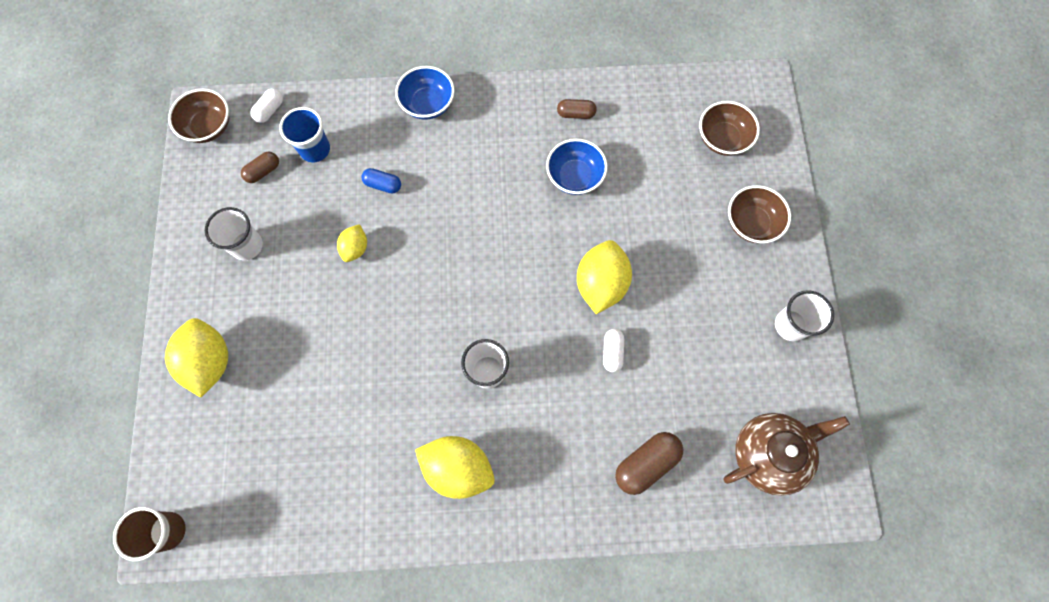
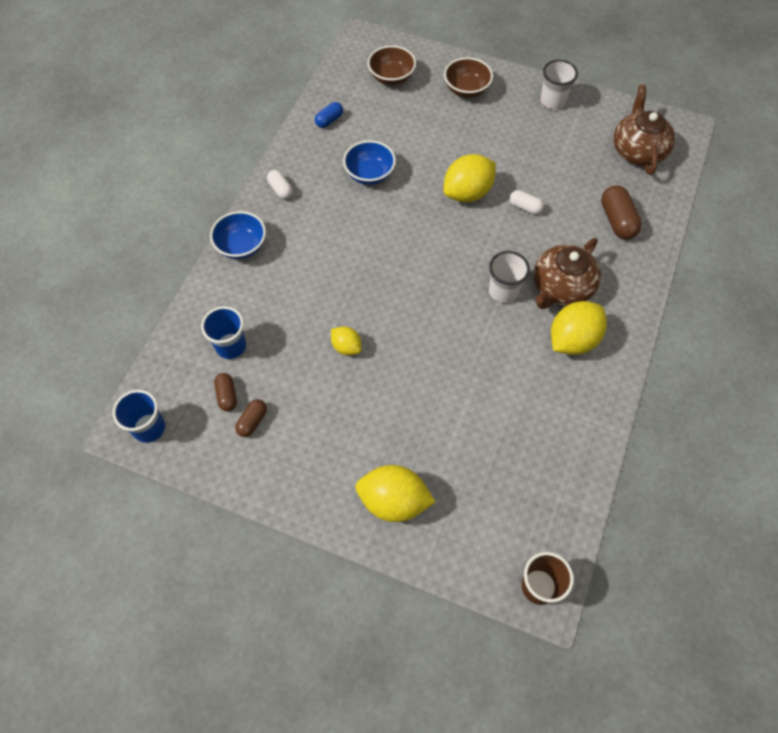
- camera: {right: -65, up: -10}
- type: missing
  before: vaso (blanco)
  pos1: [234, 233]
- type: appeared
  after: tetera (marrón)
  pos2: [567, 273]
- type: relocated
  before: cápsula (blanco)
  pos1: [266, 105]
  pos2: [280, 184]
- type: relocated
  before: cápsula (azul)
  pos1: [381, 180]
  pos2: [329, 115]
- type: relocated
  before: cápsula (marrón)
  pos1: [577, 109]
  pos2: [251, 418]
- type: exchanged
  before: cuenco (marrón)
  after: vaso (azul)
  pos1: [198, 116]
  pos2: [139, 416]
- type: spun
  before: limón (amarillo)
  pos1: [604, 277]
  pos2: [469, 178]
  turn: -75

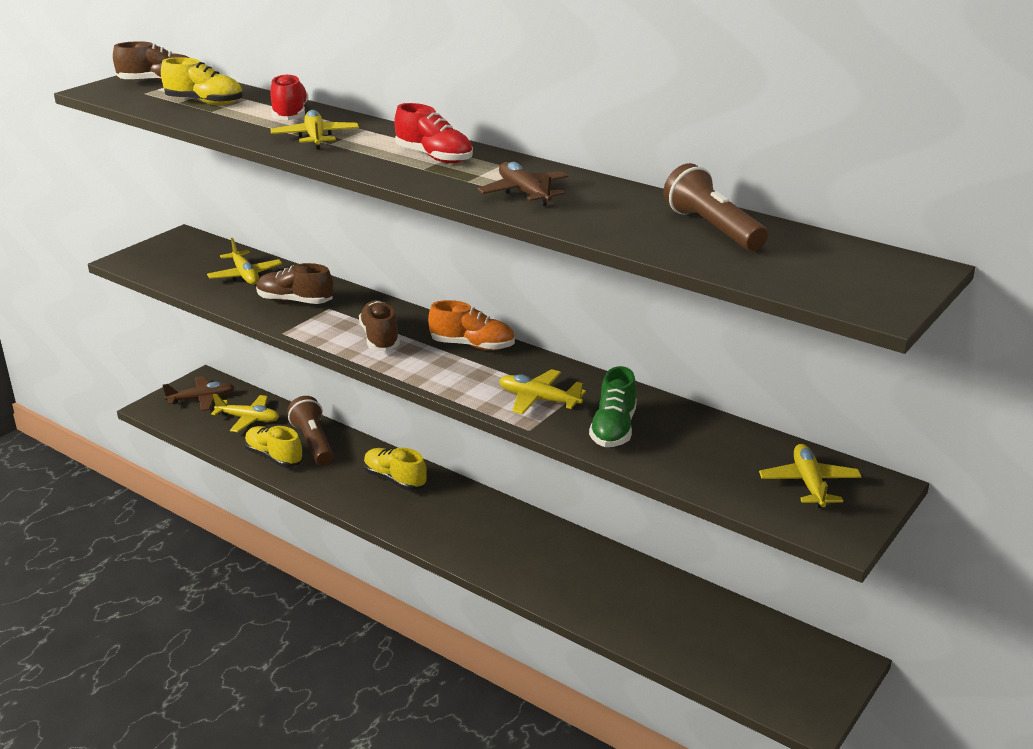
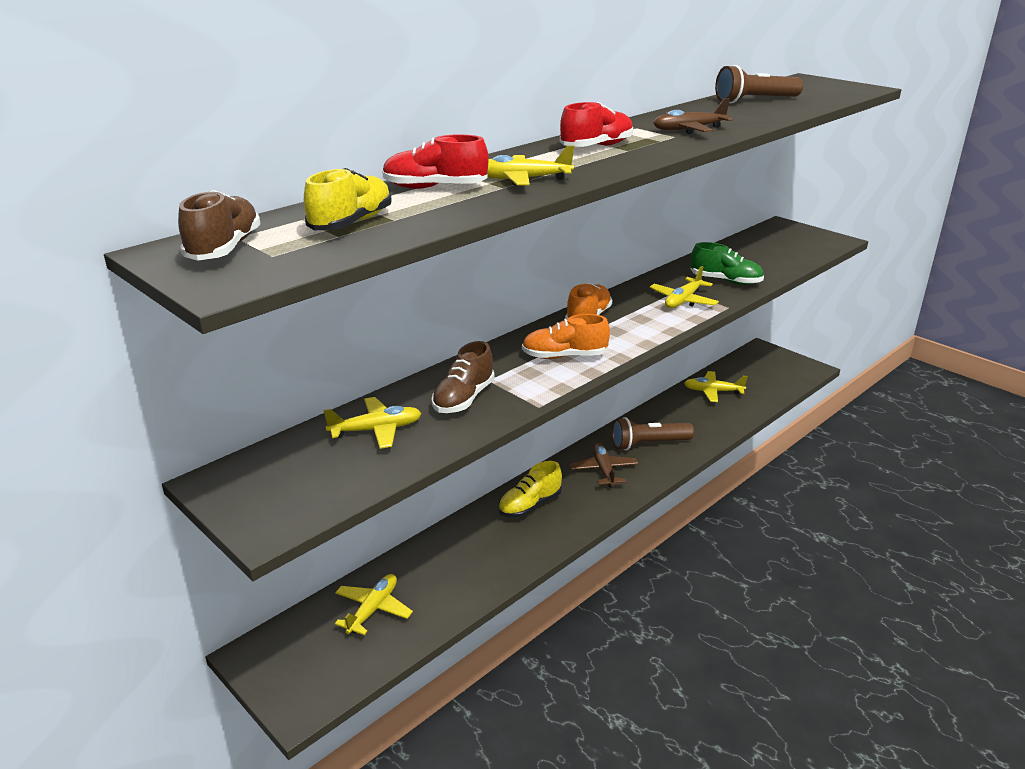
- camera: {right: -80, up: 0}
- type: missing
  before: zapato (amarillo)
  pos1: [273, 446]
- type: relocated
  before: avión (marrón)
  pos1: [198, 393]
  pos2: [604, 465]
- type: relocated
  before: lámpara de mano (marrón)
  pos1: [310, 431]
  pos2: [653, 433]
- type: relocated
  before: avión (amarillo)
  pos1: [810, 476]
  pos2: [716, 386]
- type: colour
  before: zapato (marrón)
  after: zapato (naranja)
  pos1: [379, 325]
  pos2: [566, 336]

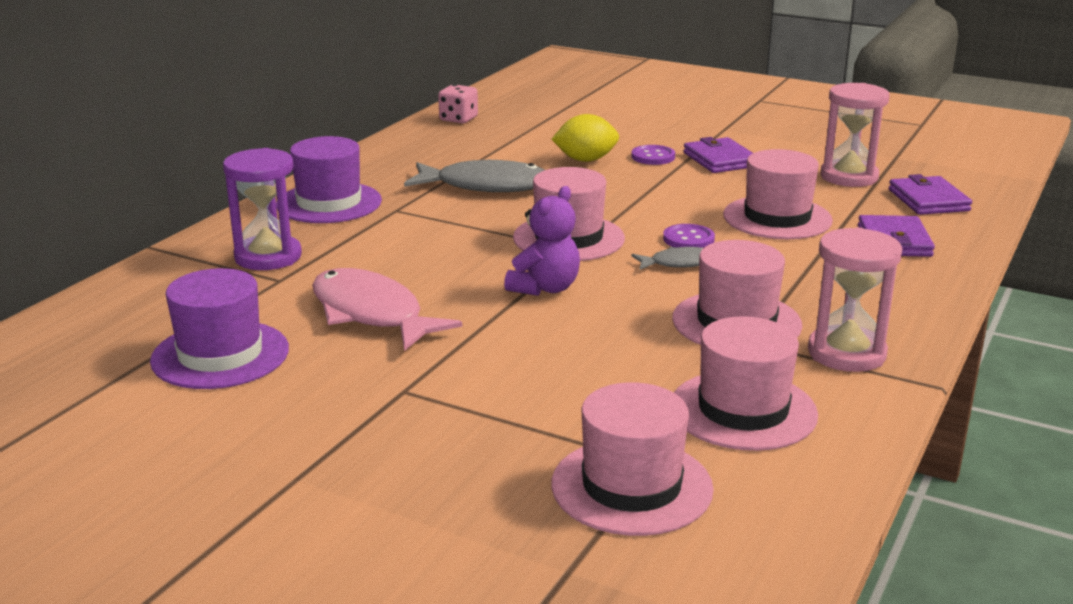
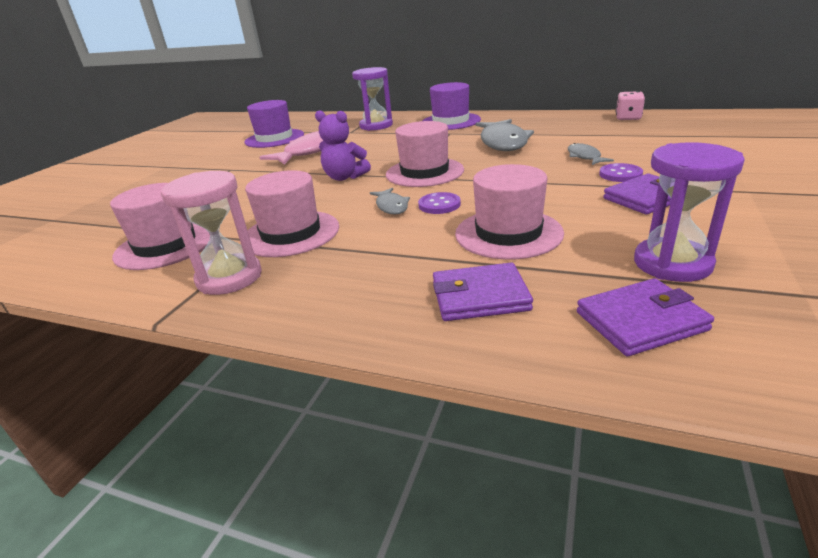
- camera: {right: 85, up: 5}
- type: missing
  before: sombrero (rosa)
  pos1: [632, 459]
- type: exchanged
  before: limón (amarillo)
  after: pez (gris)
  pos1: [585, 138]
  pos2: [591, 154]
- type: colour
  before: reloj de arena (rosa)
  after: reloj de arena (morado)
  pos1: [855, 135]
  pos2: [689, 212]

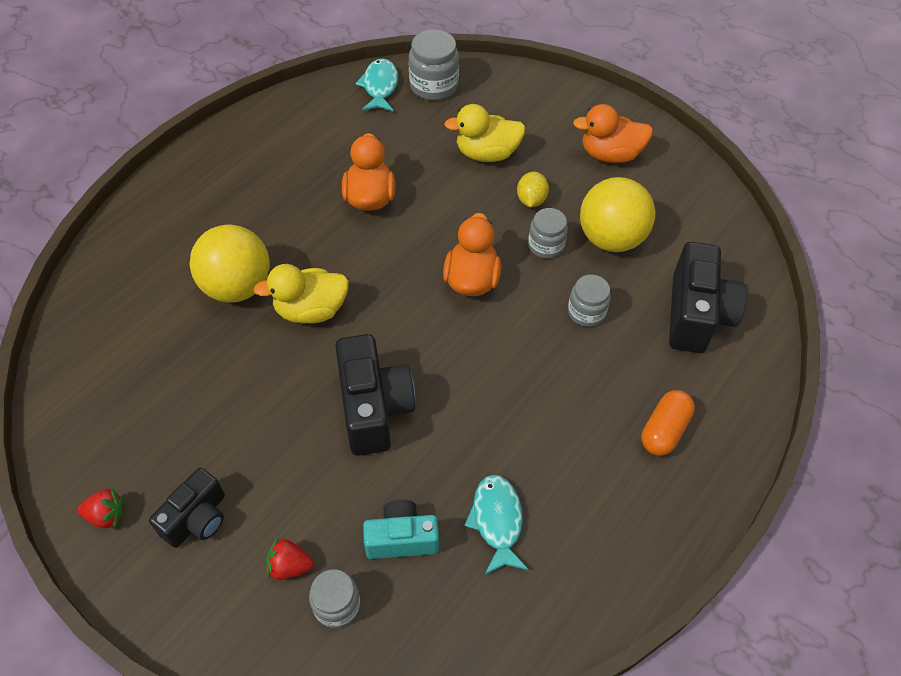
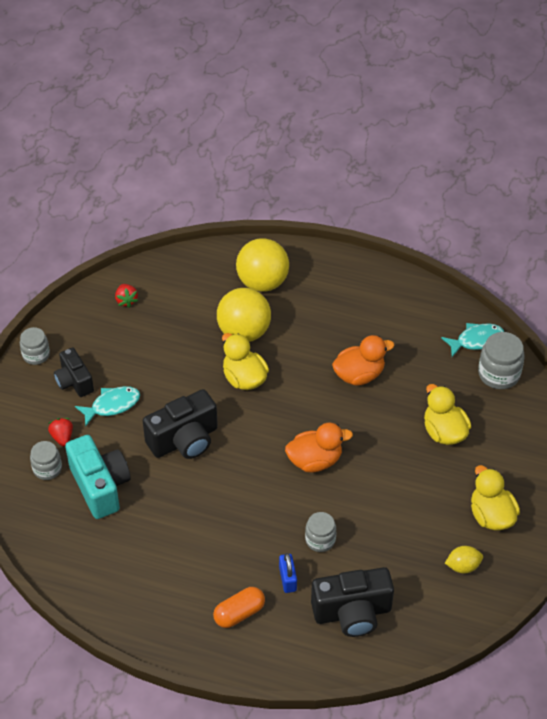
- camera: {right: 70, up: -5}
- type: appeared
  after: candado (azul)
  pos2: [288, 573]
- type: relocated
  before: fresa (rojo)
  pos1: [100, 508]
  pos2: [126, 296]
- type: relocated
  before: pez (turquesa)
  pos1: [496, 524]
  pos2: [107, 406]
- type: relocated
  before: limón (amarillo)
  pos1: [533, 189]
  pos2: [464, 559]
- type: relocated
  before: tarro (gris)
  pos1: [548, 233]
  pos2: [35, 346]
- type: relocated
  before: pelota (amarillo)
  pos1: [617, 214]
  pos2: [262, 265]
- type: colour
  before: pato (naranja)
  after: pato (amarillo)
  pos1: [613, 133]
  pos2: [495, 497]
- type: spun
  before: cámara (negro)
  pos1: [187, 508]
  pos2: [74, 372]
  turn: 45
- type: spun
  before: cápsula (naranja)
  pos1: [668, 423]
  pos2: [239, 607]
  turn: -45
- type: size
  before: cámara (turquesa)
  pos1: [401, 529]
  pos2: [98, 477]
  scale: 1.57

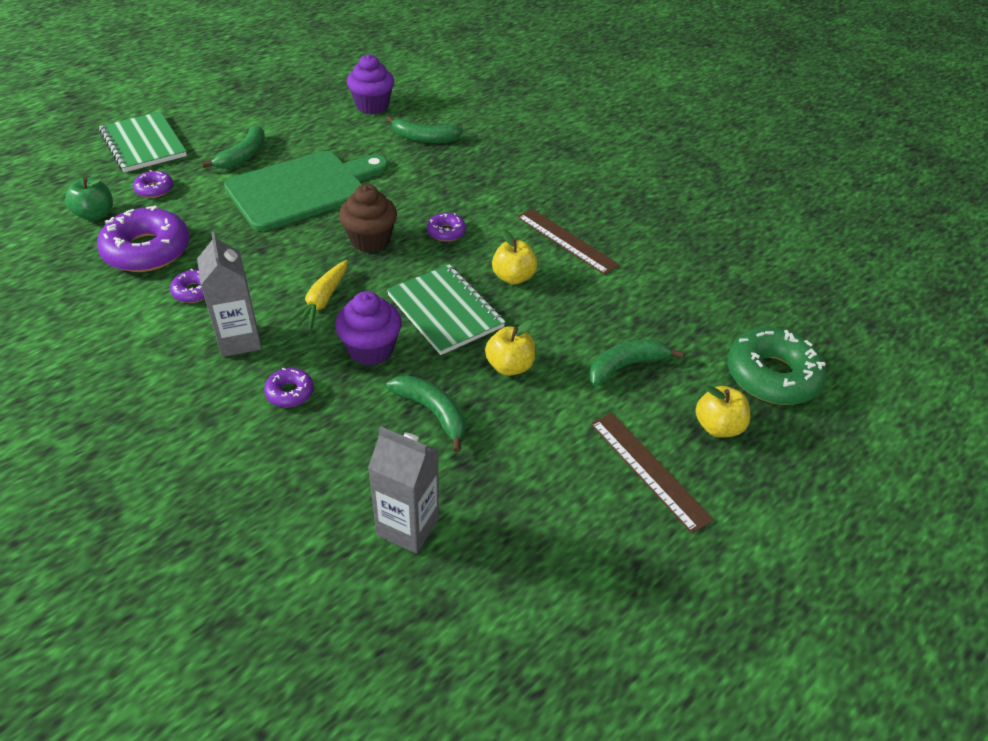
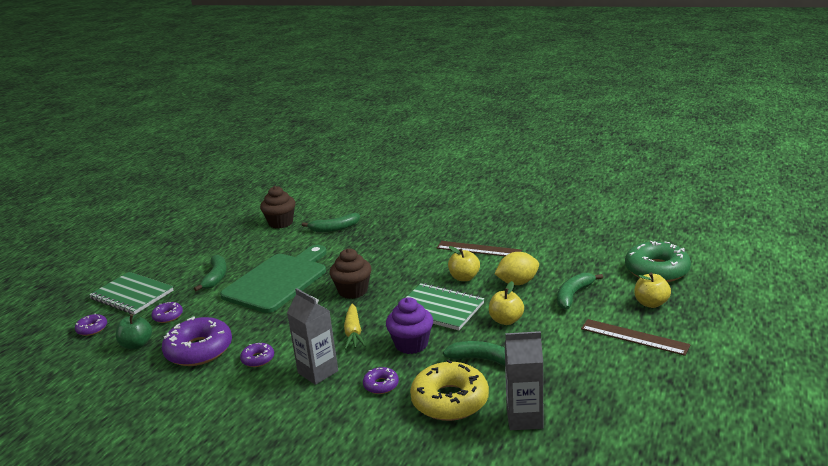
- camera: {right: -20, up: -20}
- type: appeared
  after: rosquilla (amarillo)
  pos2: [449, 390]
- type: appeared
  after: limón (amarillo)
  pos2: [516, 268]
- type: relocated
  before: rosquilla (morado)
  pos1: [446, 227]
  pos2: [91, 324]
- type: colour
  before: magdalena (morado)
  after: magdalena (marrón)
  pos1: [370, 84]
  pos2: [278, 207]

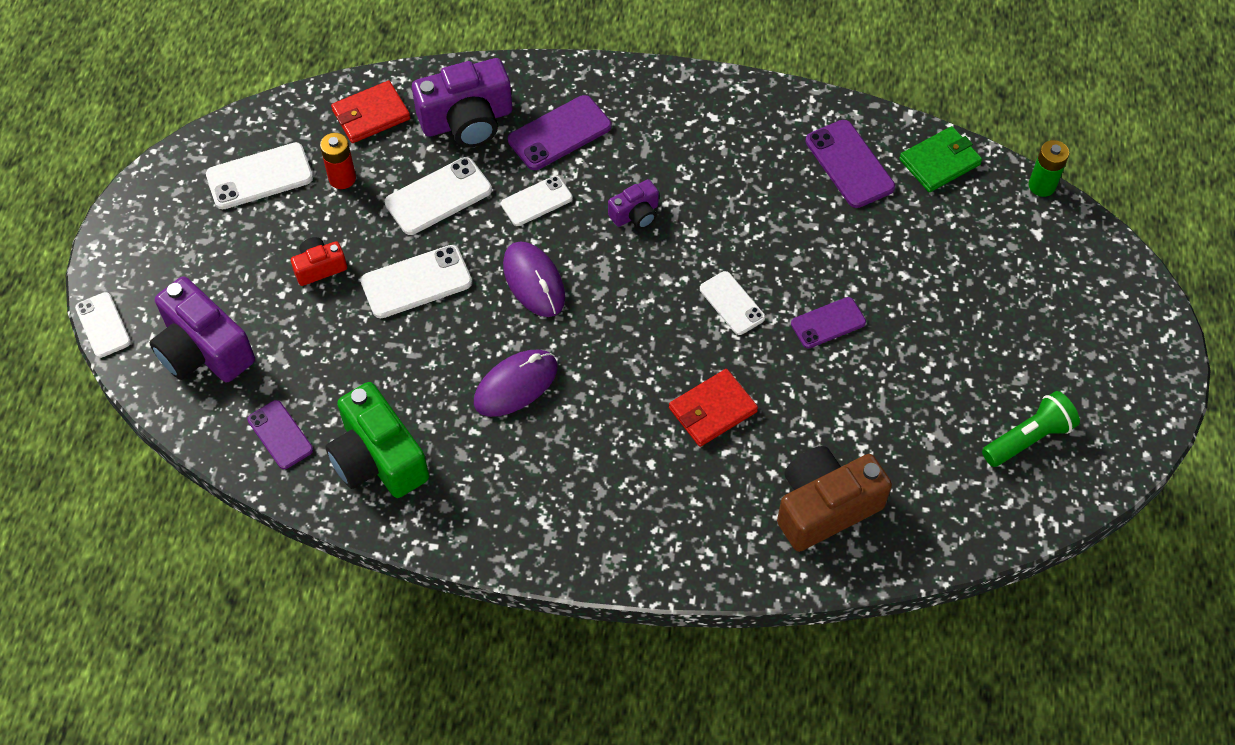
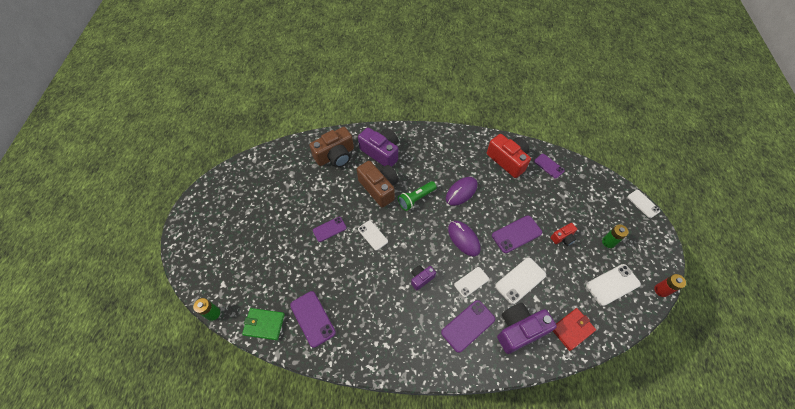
- camera: {right: 175, up: 0}
- type: appeared
  after: pila (verde)
  pos2: [615, 236]
- type: relocated
  before: cámara (morado)
  pos1: [202, 329]
  pos2: [378, 147]
- type: relocated
  before: pila (rojo)
  pos1: [338, 161]
  pos2: [670, 285]
- type: relocated
  before: lámpara de mano (verde)
  pos1: [1031, 429]
  pos2: [417, 196]
- type: exchanged
  before: cartera (rojo)
  after: cámara (marrón)
  pos1: [713, 408]
  pos2: [378, 184]
- type: colour
  before: cámara (verde)
  after: cámara (rojo)
  pos1: [377, 440]
  pos2: [509, 156]
- type: colour
  before: móvil (blanco)
  after: móvil (morado)
  pos1: [416, 281]
  pos2: [517, 234]
- type: spun
  before: cartera (verde)
  pos1: [940, 159]
  pos2: [263, 324]
  turn: 45

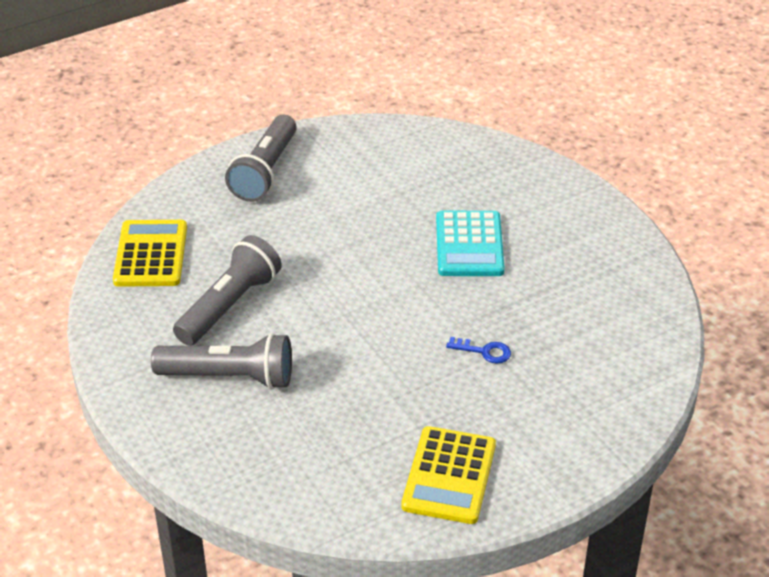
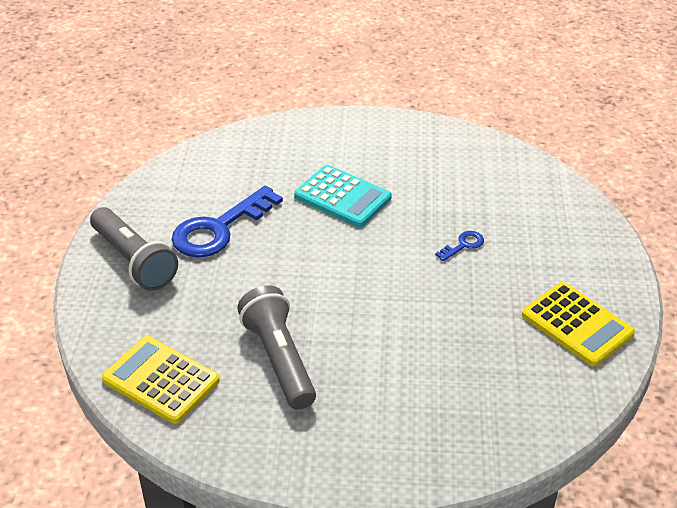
- camera: {right: -55, up: 0}
- type: missing
  before: lámpara de mano (gris)
  pos1: [221, 361]
- type: appeared
  after: llave (azul)
  pos2: [227, 222]

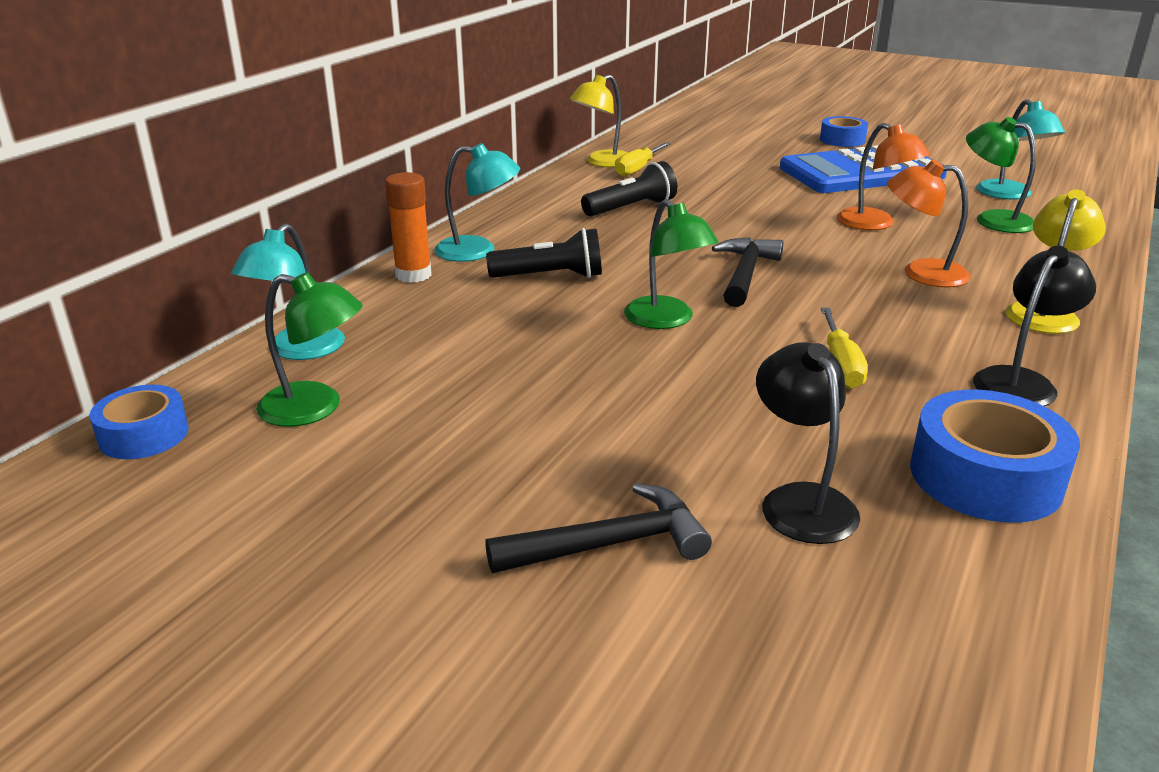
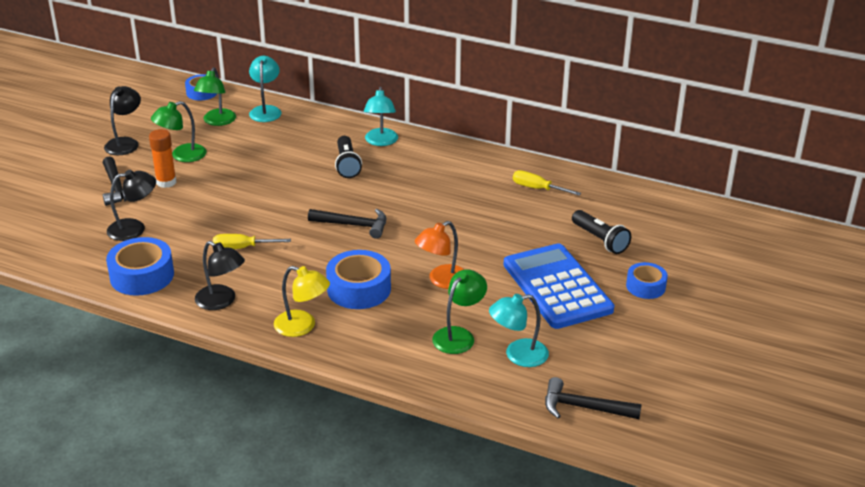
- camera: {right: 85, up: 5}
- type: missing
  before: lámpara (amarillo)
  pos1: [598, 120]
- type: appeared
  after: lámpara (negro)
  pos2: [122, 120]
- type: appeared
  after: martillo (negro)
  pos2: [593, 398]
- type: relocated
  before: barra de pegamento (naranja)
  pos1: [408, 227]
  pos2: [162, 158]
- type: relocated
  before: lámpara de mano (negro)
  pos1: [629, 188]
  pos2: [601, 232]
- type: relocated
  before: lámpara (verde)
  pos1: [671, 264]
  pos2: [179, 131]
- type: exchanged
  before: lámpara (naranja)
  after: cinta adhesiva (azul)
  pos1: [929, 224]
  pos2: [358, 279]
- type: spun
  before: lámpara (turquesa)
  pos1: [288, 291]
  pos2: [265, 89]
  turn: 75

